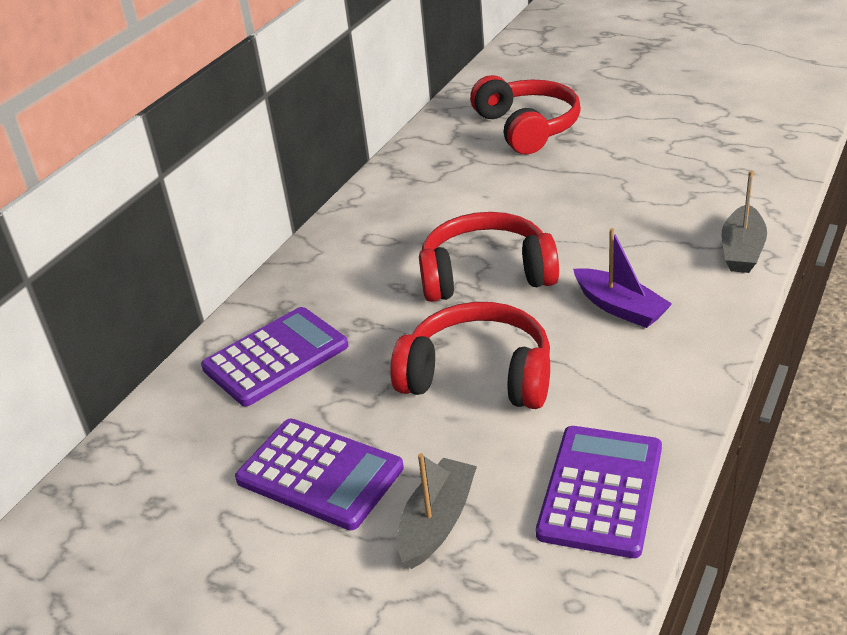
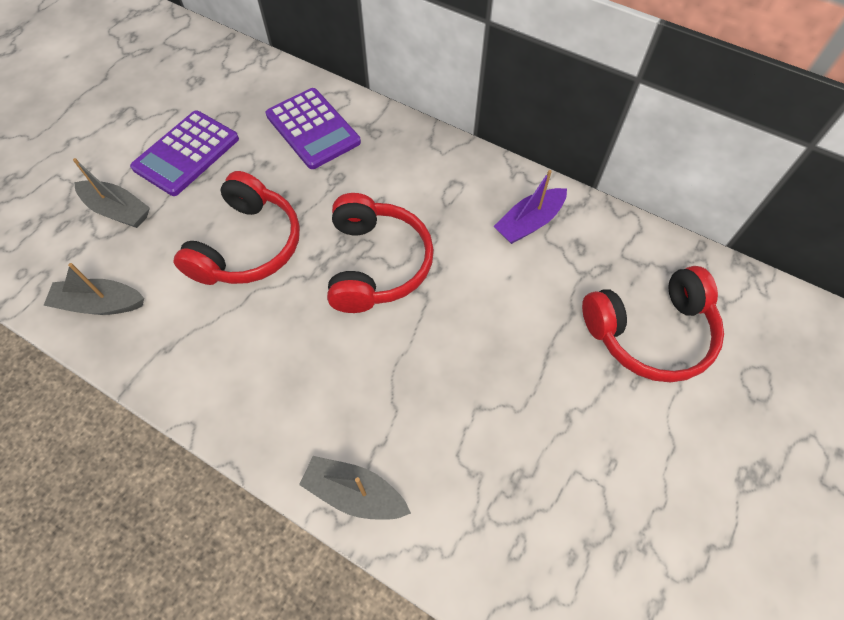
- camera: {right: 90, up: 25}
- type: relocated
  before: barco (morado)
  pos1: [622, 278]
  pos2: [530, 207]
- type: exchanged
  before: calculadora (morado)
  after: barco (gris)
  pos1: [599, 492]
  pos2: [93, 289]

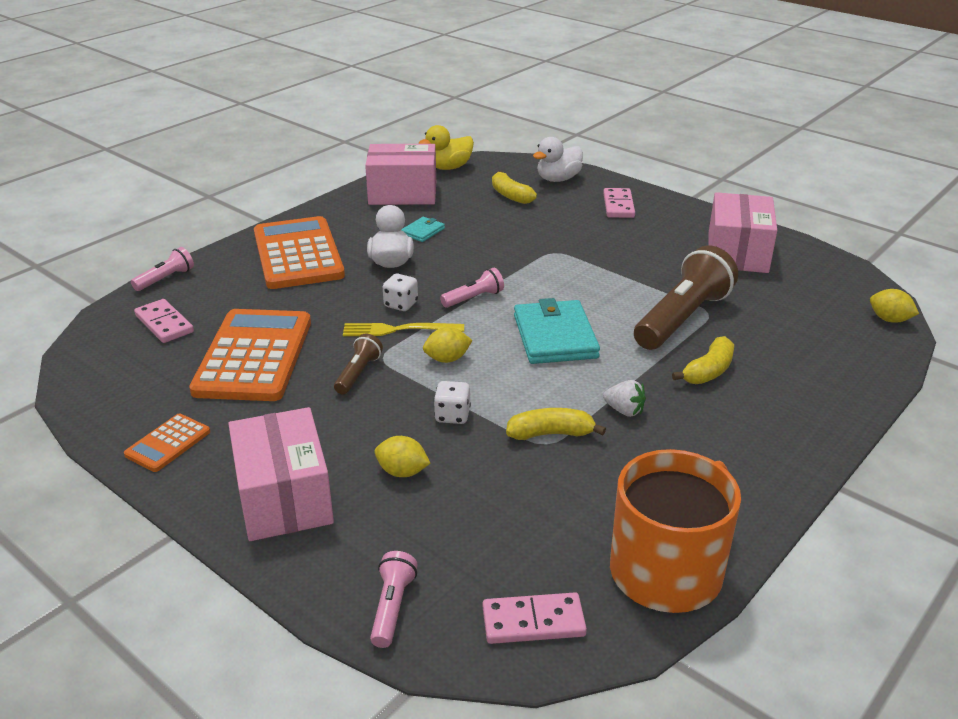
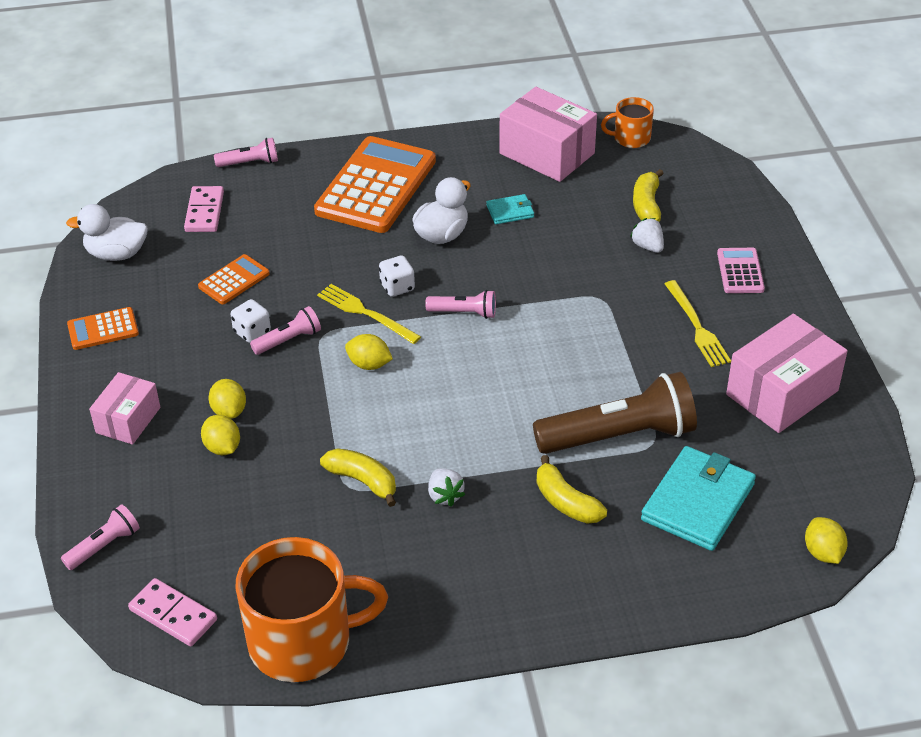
- camera: {right: 40, up: 10}
- type: appeared
  after: limón (amarillo)
  pos2: [227, 399]
- type: appeared
  after: fresa (blanco)
  pos2: [647, 235]
- type: appeared
  after: tenedor (amarillo)
  pos2: [698, 323]
- type: relocated
  before: dado (blanco)
  pos1: [452, 402]
  pos2: [251, 321]
- type: relocated
  before: cartera (turquesa)
  pos1: [557, 331]
  pos2: [698, 498]
- type: relocated
  before: pato (blanco)
  pos1: [558, 159]
  pos2: [107, 232]
- type: exchanged
  before: pato (amarillo)
  after: taza (naranja)
  pos1: [446, 147]
  pos2: [627, 122]
- type: exchanged
  before: ficha de dominó (rosa)
  after: calculadora (rosa)
  pos1: [619, 203]
  pos2: [741, 270]
- type: colour
  before: lámpara de mano (marrón)
  after: lámpara de mano (rosa)
  pos1: [358, 363]
  pos2: [285, 330]
- type: spun
  before: plátano (amarillo)
  pos1: [703, 360]
  pos2: [572, 489]
  turn: 60
- type: size
  before: calculadora (naranja)
  pos1: [250, 355]
  pos2: [234, 279]
  scale: 0.47
- type: size
  before: caja (rosa)
  pos1: [281, 474]
  pos2: [124, 408]
  scale: 0.61

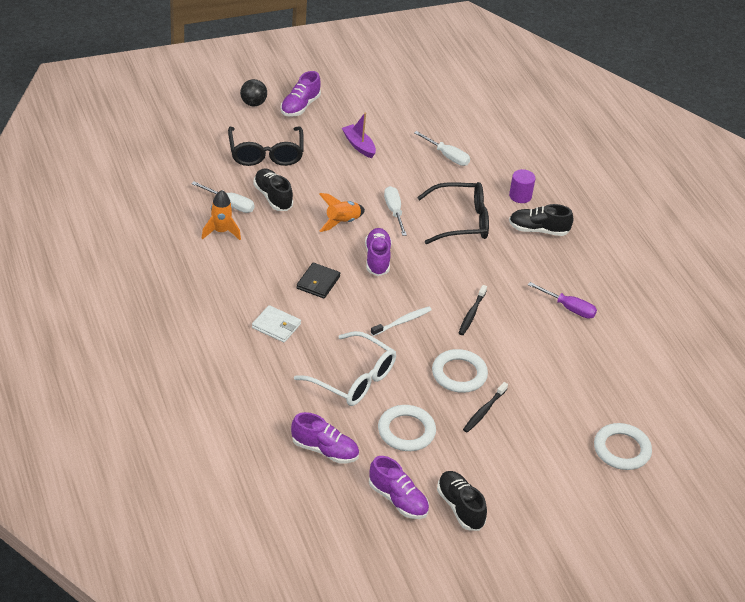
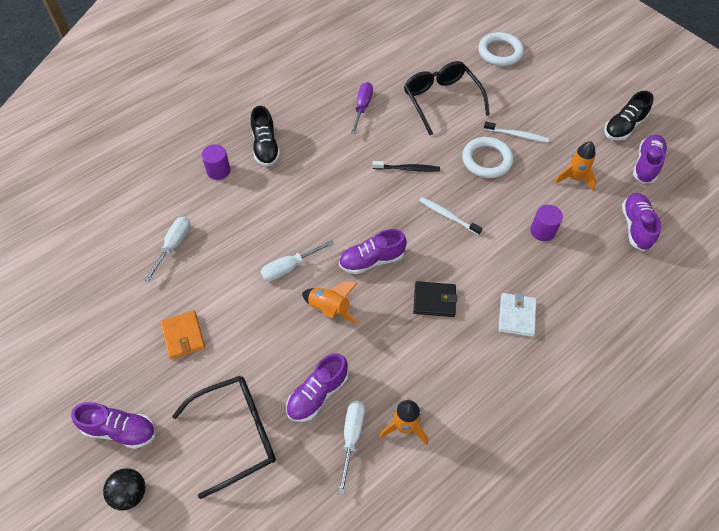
- camera: {right: -105, up: 15}
- type: relocated
  before: gafas (negro)
  pos1: [453, 213]
  pos2: [447, 98]
- type: exchanged
  before: gafas (blanco)
  after: cilindro (morado)
  pos1: [345, 368]
  pos2: [546, 223]
- type: exchanged
  before: barco (morado)
  after: cartera (naranja)
  pos1: [359, 135]
  pos2: [182, 335]
- type: exchanged
  before: anillo (blanco)
  after: cohete (naranja)
  pos1: [407, 428]
  pos2: [575, 166]
- type: colour
  before: zapato (negro)
  after: zapato (morado)
  pos1: [273, 190]
  pos2: [317, 387]
- type: colour
  before: cepillo de dientes (negro)
  after: cepillo de dientes (blanco)
  pos1: [485, 407]
  pos2: [516, 132]

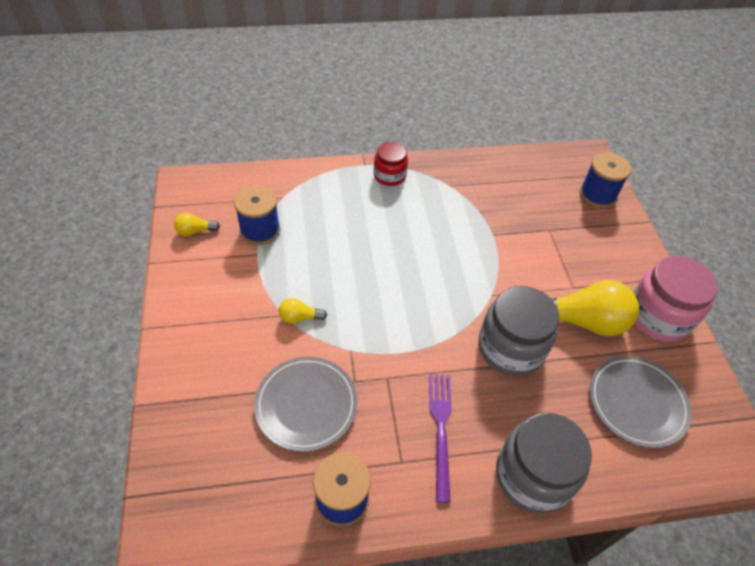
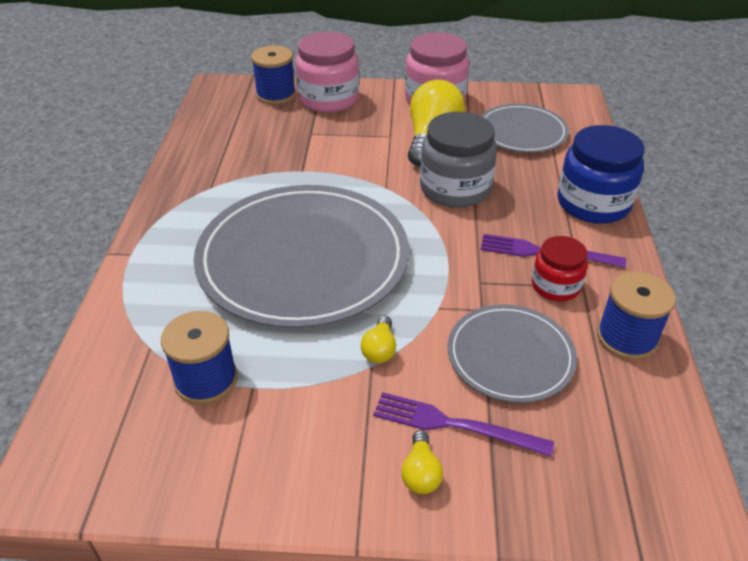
- camera: {right: -75, up: -10}
- type: appeared
  after: plato (gris)
  pos2: [301, 256]
- type: appeared
  after: tarro (rosa)
  pos2: [327, 72]
- type: appeared
  after: tenedor (morado)
  pos2: [463, 424]
- type: relocated
  before: bombilla (amarillo)
  pos1: [197, 224]
  pos2: [422, 462]
- type: relocated
  before: tarro (rojo)
  pos1: [391, 164]
  pos2: [560, 268]
- type: colour
  before: tarro (gris)
  after: tarro (azul)
  pos1: [544, 463]
  pos2: [601, 174]

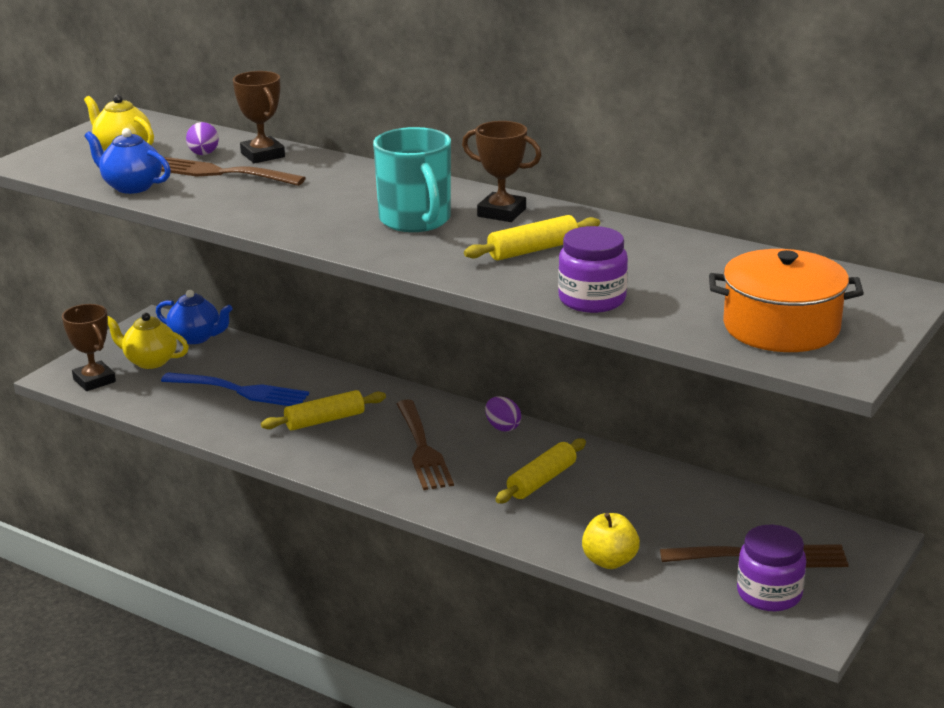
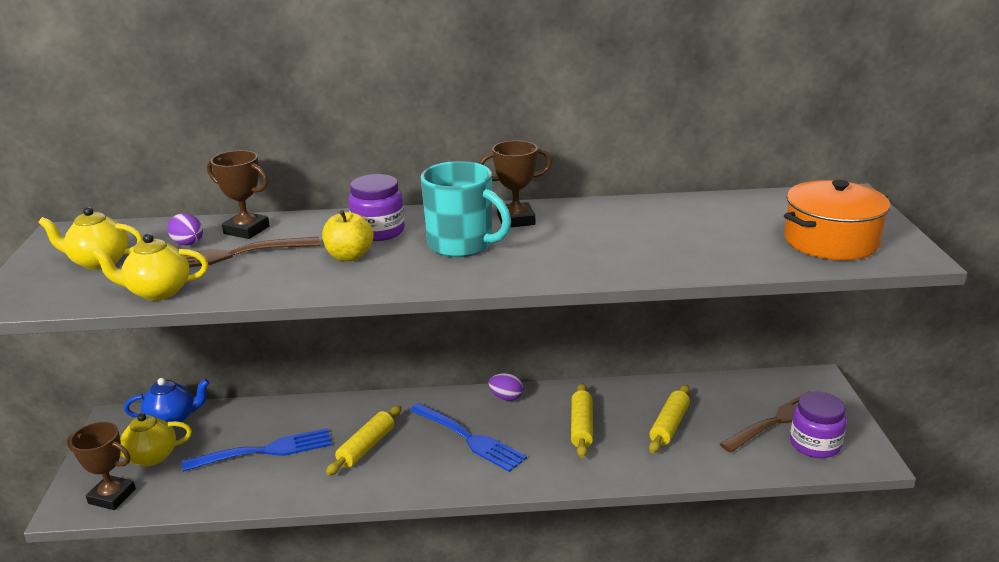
- camera: {right: -35, up: 0}
- type: relocated
  before: rodillo (amarillo)
  pos1: [532, 237]
  pos2: [669, 419]
- type: relocated
  before: tarro (morado)
  pos1: [593, 269]
  pos2: [376, 207]
- type: relocated
  before: manzana (amarillo)
  pos1: [611, 541]
  pos2: [347, 235]
- type: colour
  before: tetera (azul)
  after: tetera (amarillo)
  pos1: [127, 161]
  pos2: [149, 267]
- type: colour
  before: tenedor (marrón)
  after: tenedor (azul)
  pos1: [425, 444]
  pos2: [468, 437]

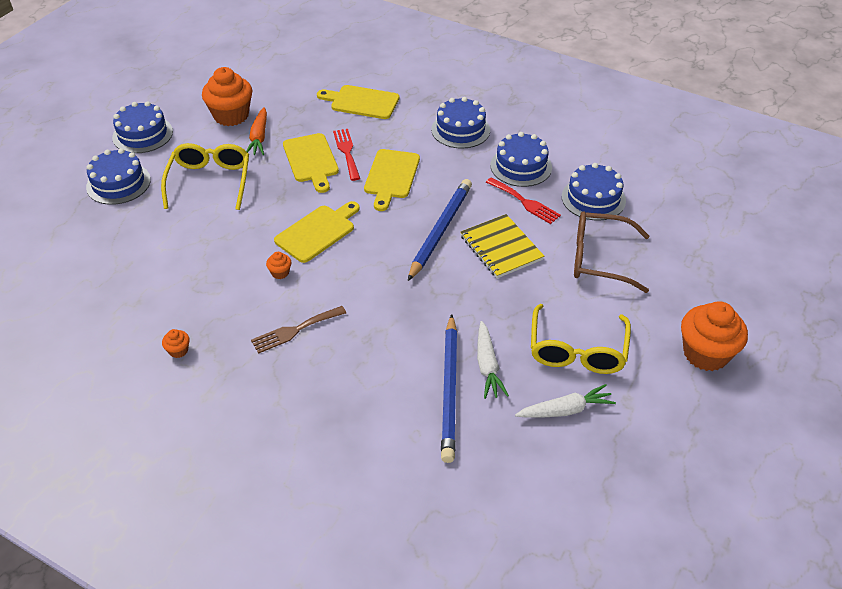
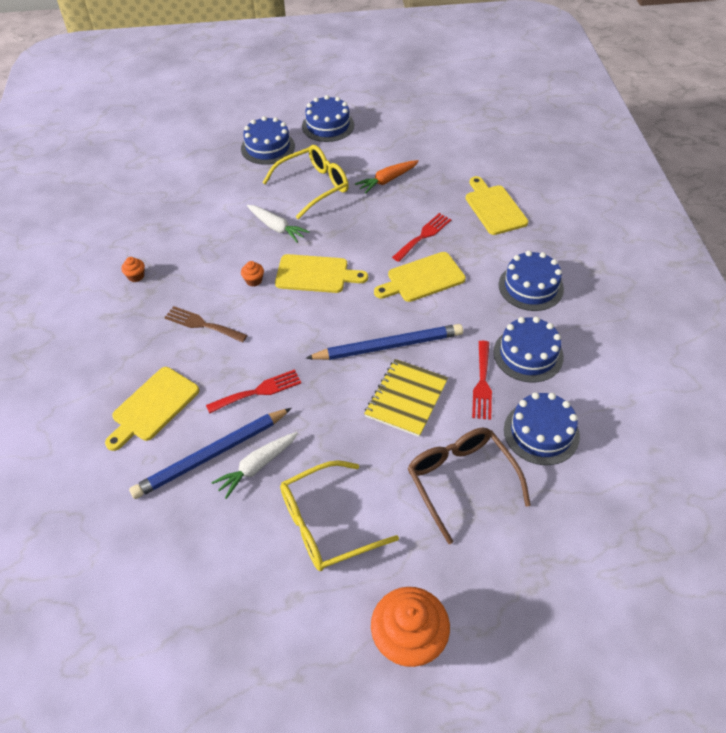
- camera: {right: 55, up: 5}
- type: missing
  before: magdalena (naranja)
  pos1: [227, 96]
- type: appeared
  after: tenedor (rojo)
  pos2: [253, 391]
- type: relocated
  before: tabla de cortar (amarillo)
  pos1: [311, 163]
  pos2: [152, 409]
- type: relocated
  before: zanahoria (blanco)
  pos1: [565, 401]
  pos2: [278, 224]

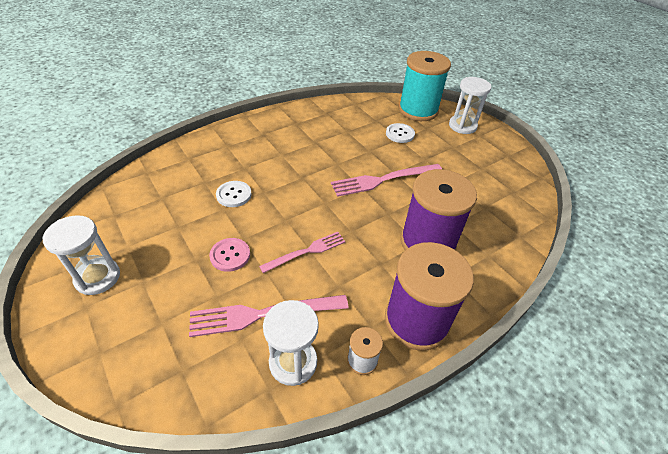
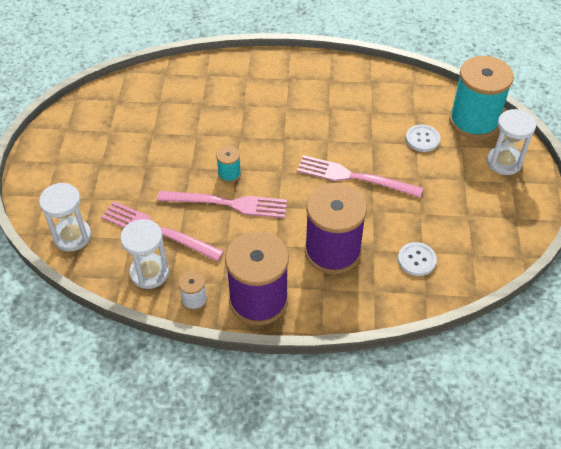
- camera: {right: 40, up: 5}
- type: missing
  before: botón (rosa)
  pos1: [229, 255]
- type: appeared
  after: carrete (turquesa)
  pos2: [228, 164]
- type: relocated
  before: reloj de arena (blanco)
  pos1: [81, 255]
  pos2: [65, 217]
- type: relocated
  before: botón (blanco)
  pos1: [234, 194]
  pos2: [417, 259]
- type: size
  before: tenedor (rosa)
  pos1: [302, 252]
  pos2: [222, 204]
  scale: 1.53

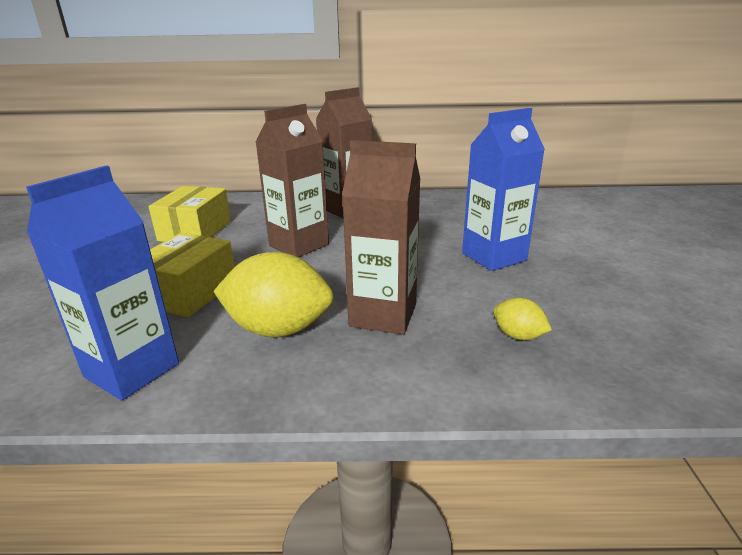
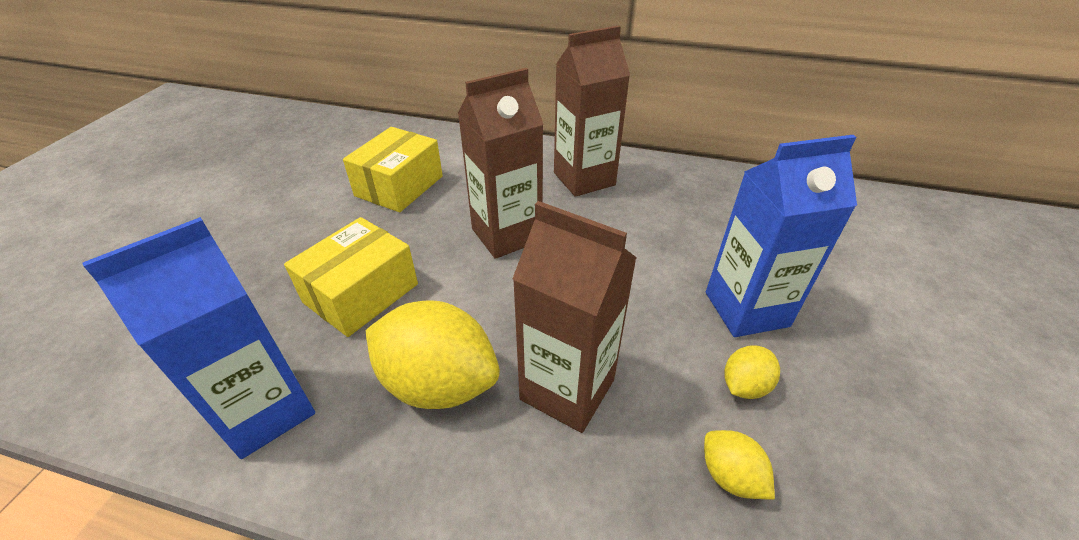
- camera: {right: 15, up: 15}
- type: appeared
  after: limón (amarillo)
  pos2: [752, 372]

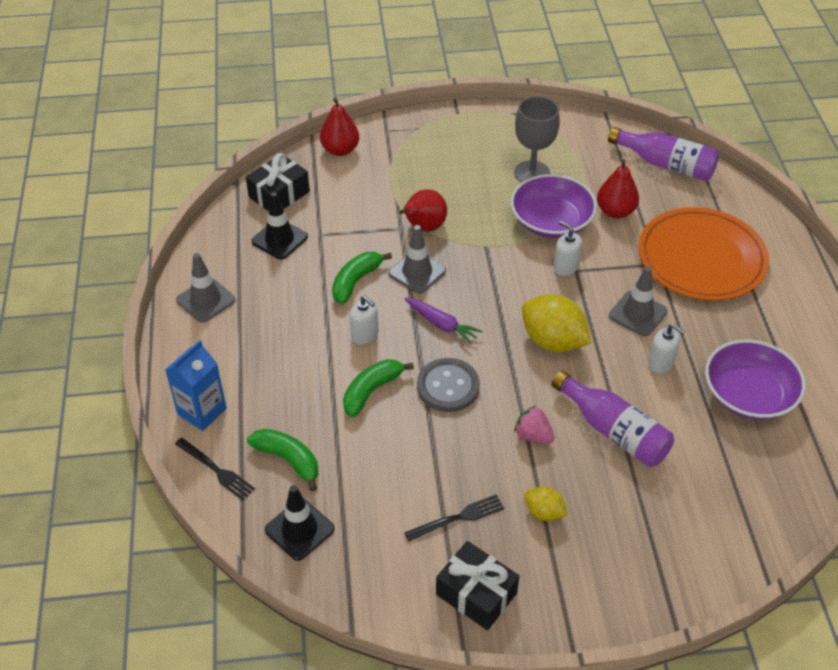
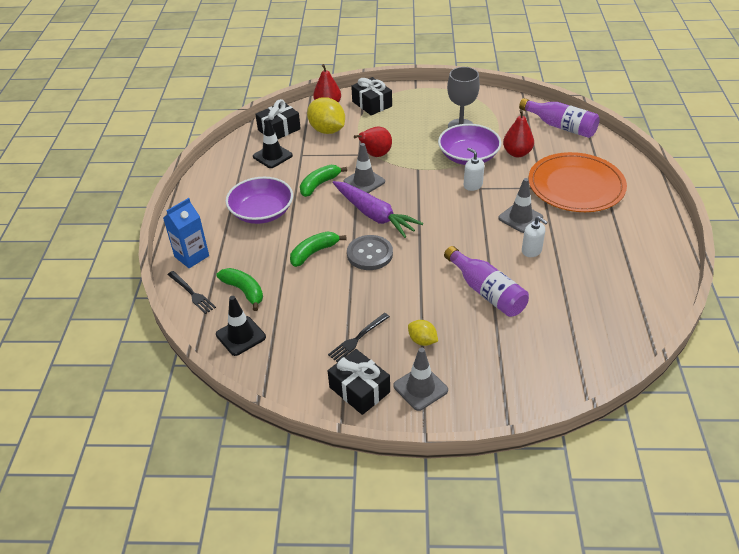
- camera: {right: 10, up: -5}
- type: missing
  before: dispensador de jabón (blanco)
  pos1: [364, 320]
- type: missing
  before: fresa (rosa)
  pos1: [534, 425]
- type: appeared
  after: regalo (negro)
  pos2: [371, 96]
- type: relocated
  before: cono de tráfico (gris)
  pos1: [206, 288]
  pos2: [420, 379]
- type: relocated
  before: limón (amarillo)
  pos1: [556, 323]
  pos2: [326, 115]
- type: relocated
  before: cuenco (morado)
  pos1: [755, 380]
  pos2: [259, 200]
- type: spun
  before: tenedor (negro)
  pos1: [454, 518]
  pos2: [359, 337]
  turn: 150
- type: size
  before: zanahoria (morado)
  pos1: [444, 321]
  pos2: [378, 209]
  scale: 1.75

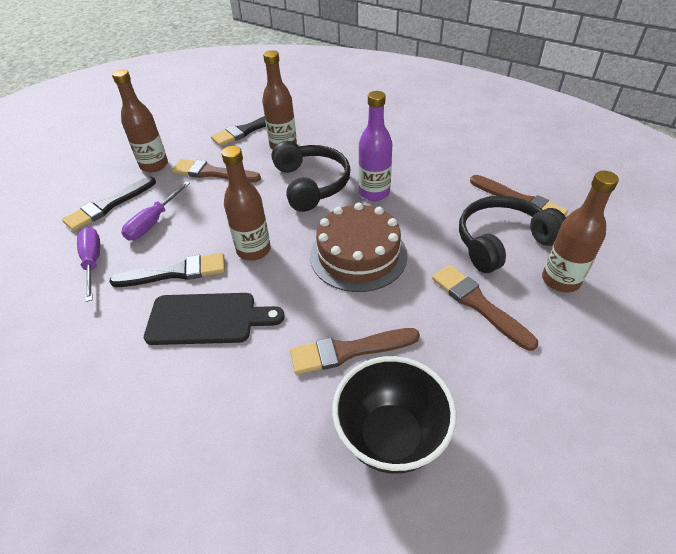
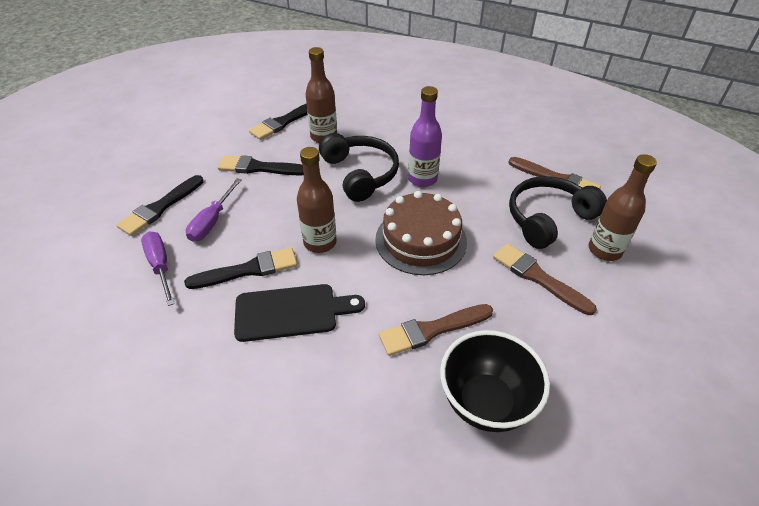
- camera: {right: -10, up: 0}
- type: missing
  before: botella (marrón)
  pos1: [140, 120]
- type: colour
  before: pincel (marrón)
  after: pincel (negro)
  pos1: [216, 170]
  pos2: [261, 165]

